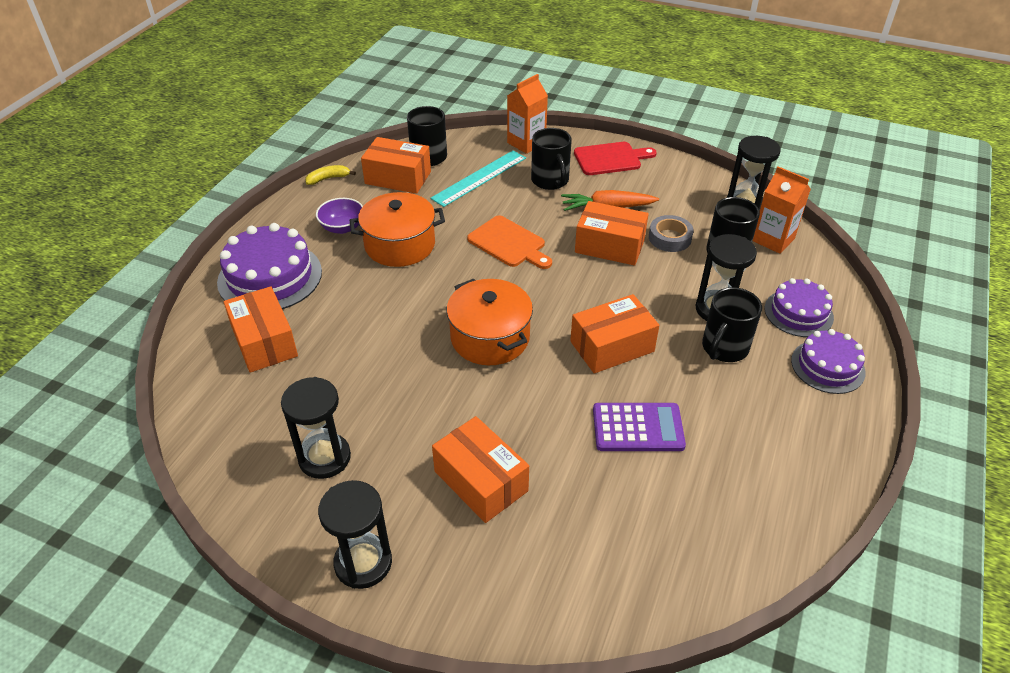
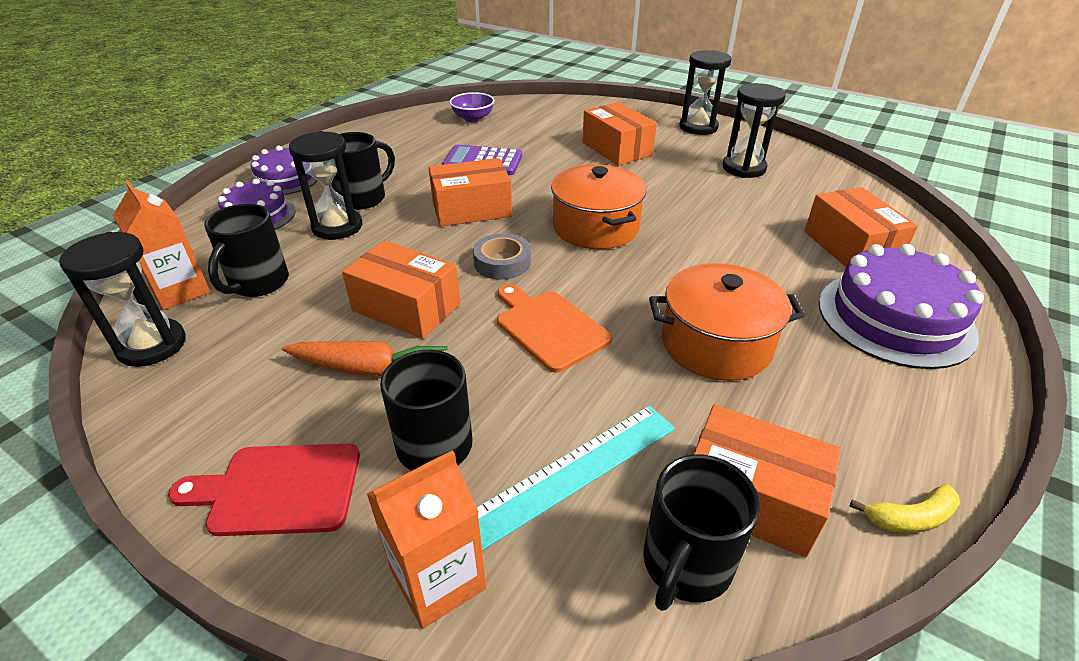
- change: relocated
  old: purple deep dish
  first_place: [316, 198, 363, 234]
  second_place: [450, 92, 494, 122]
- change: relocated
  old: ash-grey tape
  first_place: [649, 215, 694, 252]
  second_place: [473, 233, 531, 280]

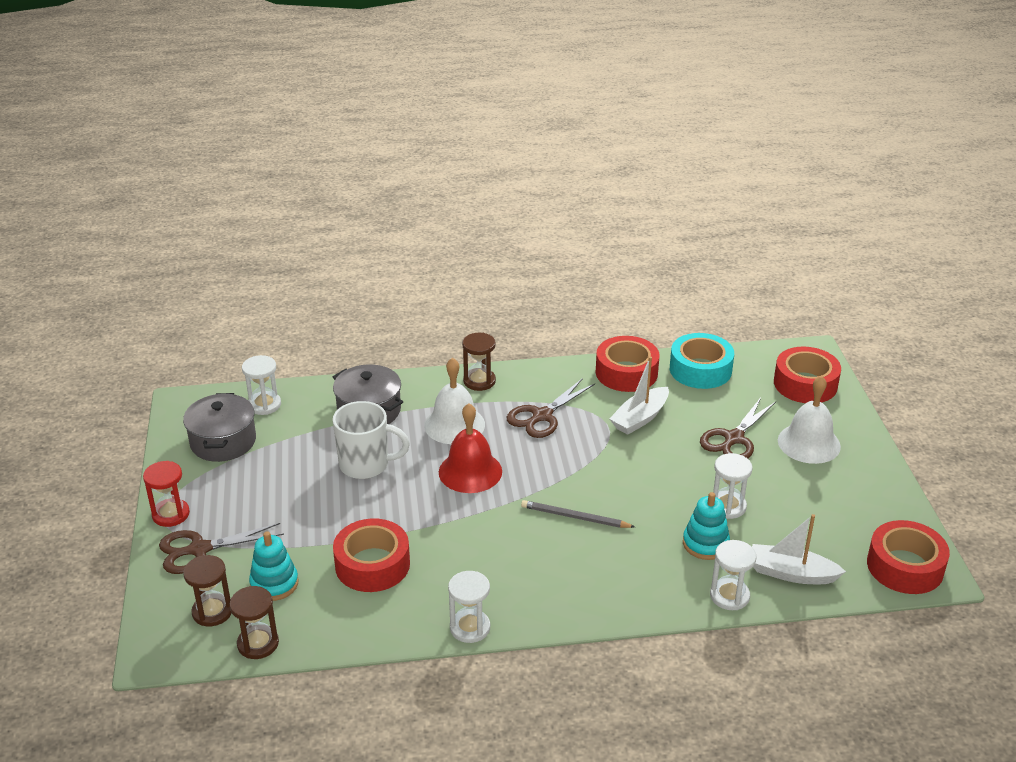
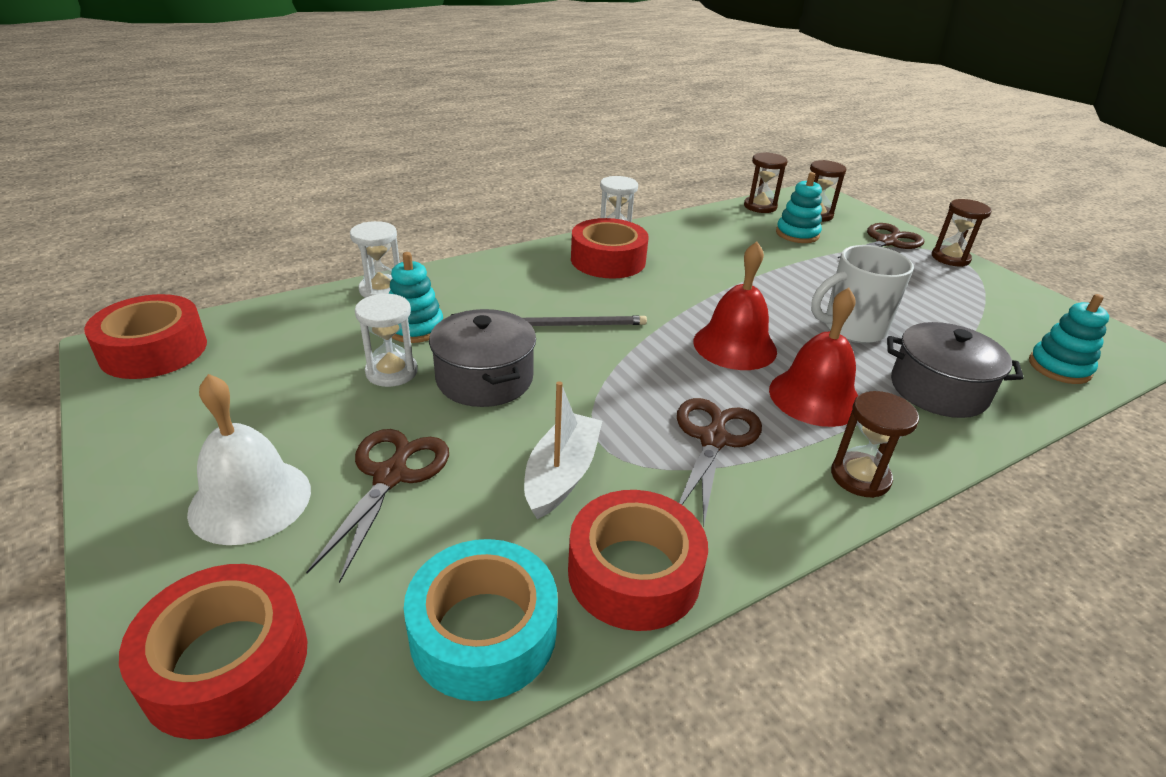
- change: exchanged
  old: snow-white hourglass
  new: aqua stacking toy
  first_place: [242, 355, 281, 415]
  second_place: [1029, 294, 1109, 384]
- change: colour
  old: snow-white hand bell
  new: red hand bell
  first_place: [424, 358, 485, 444]
  second_place: [769, 288, 858, 427]
- change: relocated
  old: ash-grey pot
  first_place: [183, 393, 256, 462]
  second_place: [429, 309, 536, 407]
- change: colour
  old: red hourglass
  new: russet hourglass
  first_place: [143, 461, 190, 527]
  second_place: [932, 199, 992, 267]
- change: missing
  old: snow-white sailboat
  first_place: [752, 514, 846, 584]
- change: relocated
  old: red tape
  first_place: [333, 518, 410, 592]
  second_place: [571, 218, 649, 279]

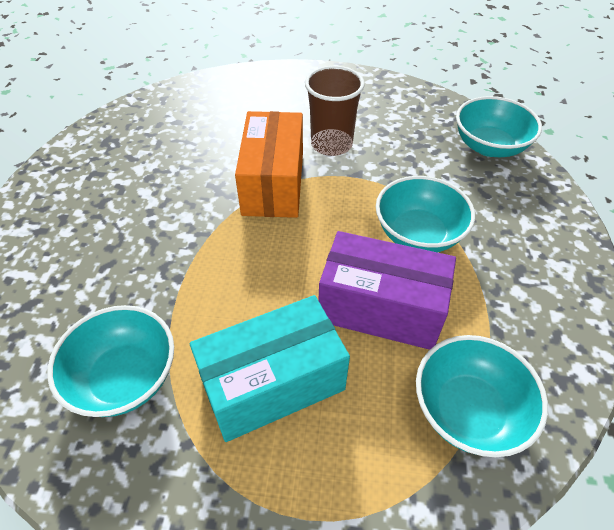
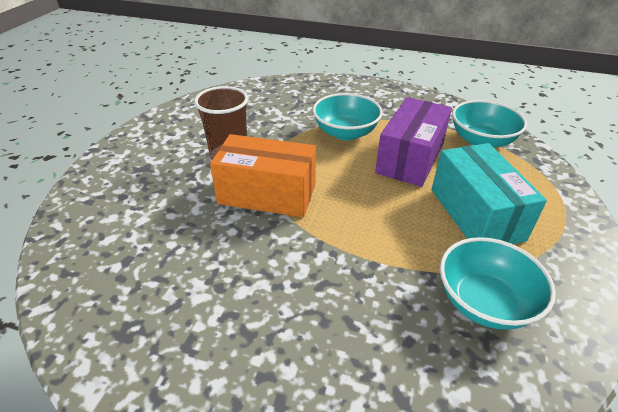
- change: missing
  old: aqua deep dish
  first_place: [456, 96, 542, 157]

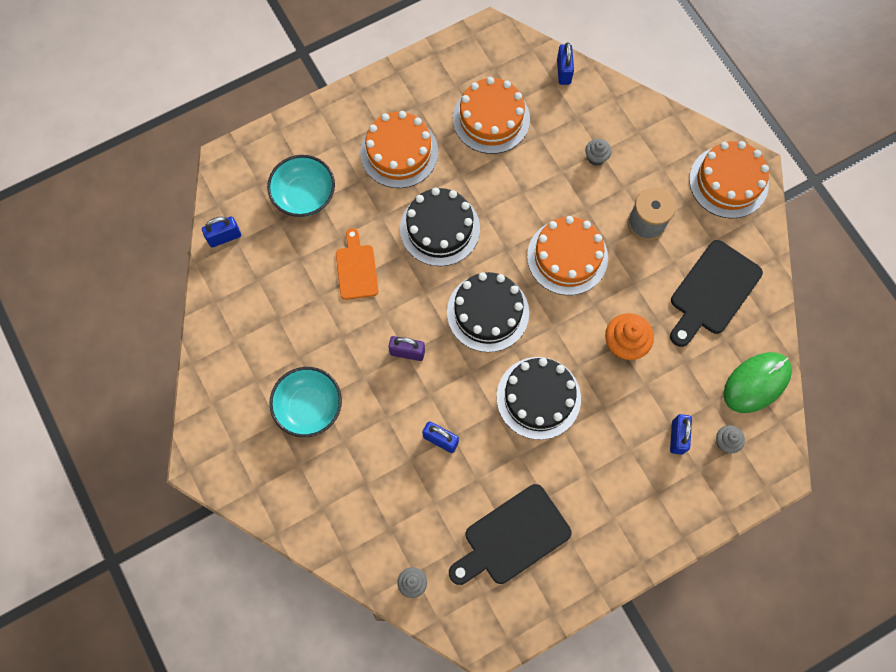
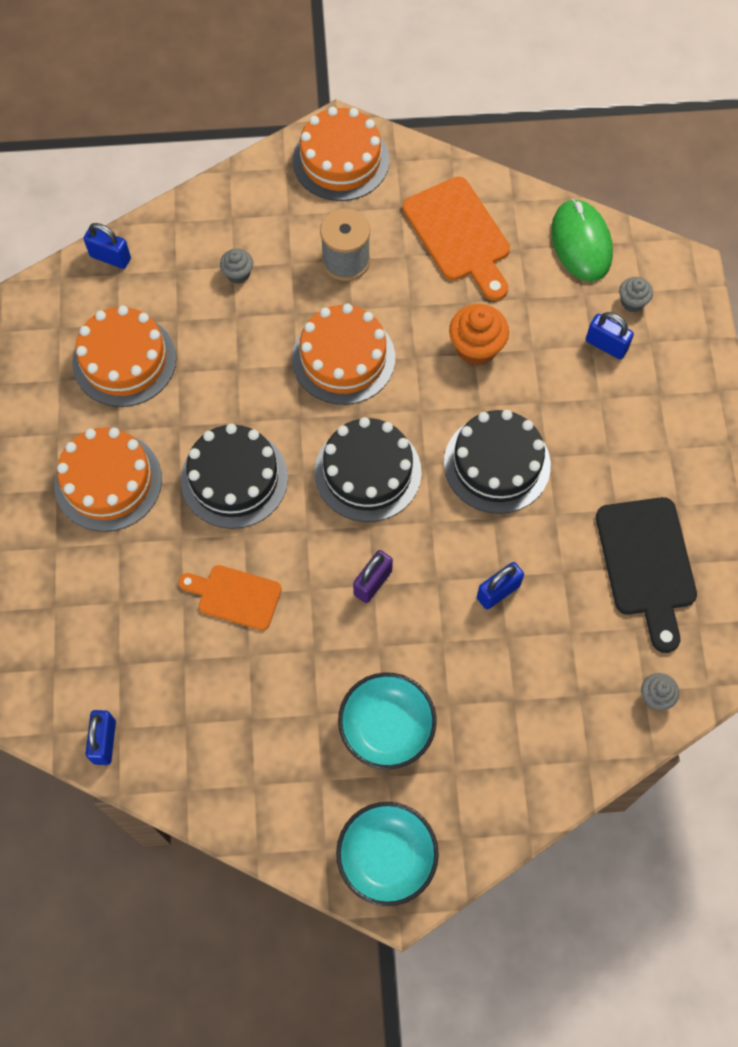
- change: relocated
  old: aqua deep dish
  first_place: [267, 155, 335, 217]
  second_place: [336, 802, 439, 906]
- change: colour
  old: jet-black bread board
  new: bright orange bread board
  first_place: [670, 240, 763, 347]
  second_place: [402, 177, 510, 301]

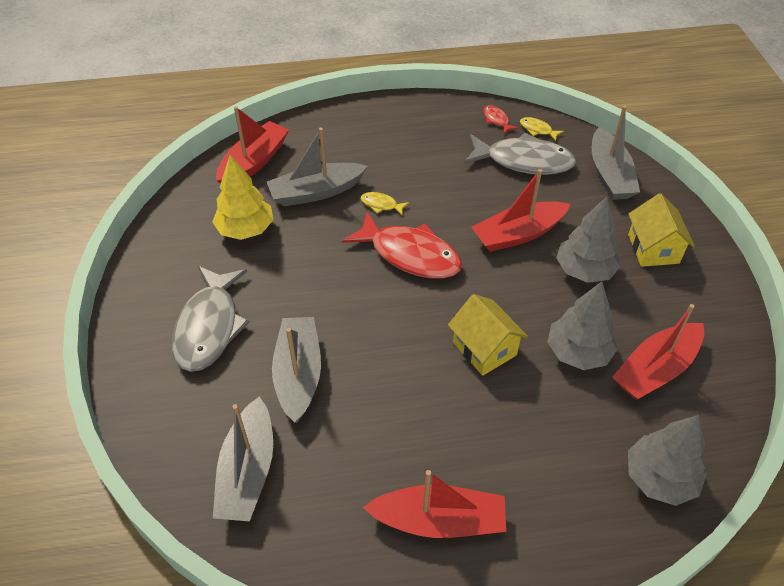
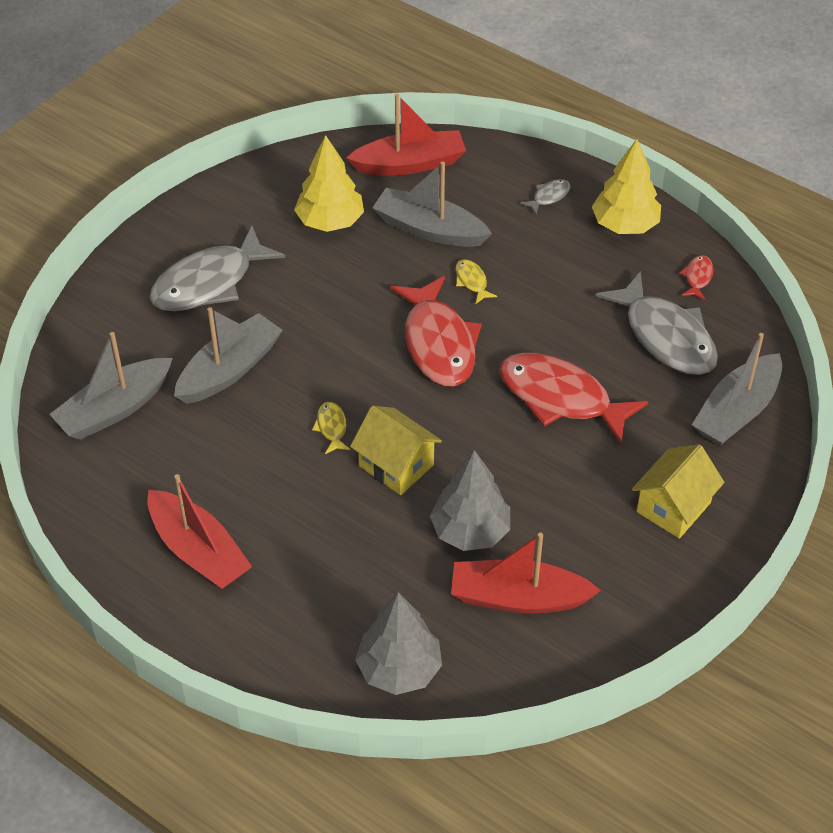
- change: relocated
  old: bright yellow toy fish
  first_place: [520, 117, 564, 141]
  second_place: [312, 402, 351, 454]
- change: exchanged
  old: red sailboat
  new: red toy fish
  first_place: [472, 169, 570, 252]
  second_place: [499, 353, 648, 444]
- change: missing
  old: ash-grey toy tree
  first_place: [556, 197, 621, 283]
- change: spun
  old: bright yellow cottage
  first_place: [448, 294, 528, 376]
  second_place: [350, 406, 442, 495]
  degrees: -60
- change: appeared
  new: bright yellow toy tree
  second_place: [592, 139, 661, 234]
- change: appeared
  new: ash-grey toy fish
  second_place: [520, 179, 571, 215]

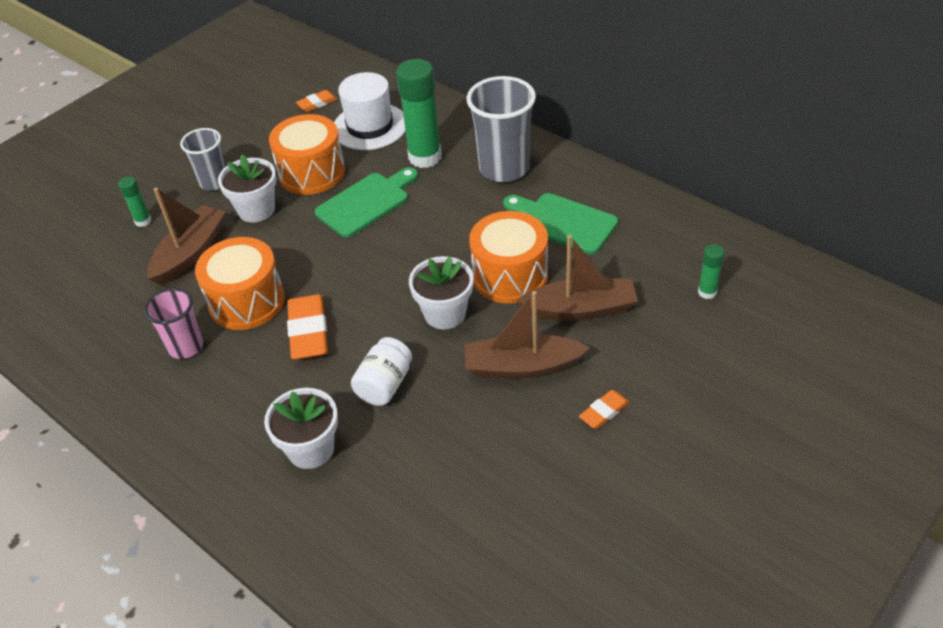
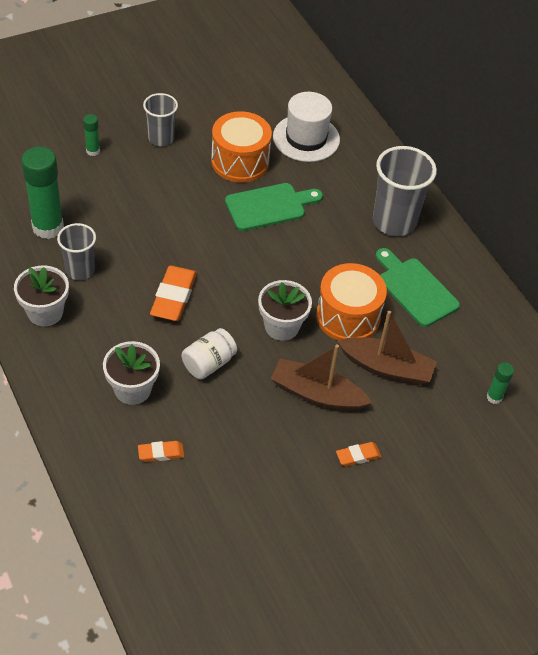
- change: relocated
  old: green glue
  first_place: [396, 59, 442, 168]
  second_place: [21, 146, 64, 239]
- change: relocated
  old: bright orange pencil eraser
  first_place: [296, 90, 337, 112]
  second_place: [138, 441, 185, 462]
- change: relocated
  old: snow-white potted plant
  first_place: [218, 154, 277, 223]
  second_place: [14, 265, 69, 327]
- change: missing
  old: russet sailboat
  first_place: [147, 188, 226, 285]
- change: missing
  old: bright orange snare drum
  first_place: [195, 237, 285, 330]
- change: colour
  old: pink cup
  new: ash-grey cup
  first_place: [144, 288, 203, 359]
  second_place: [57, 223, 96, 280]

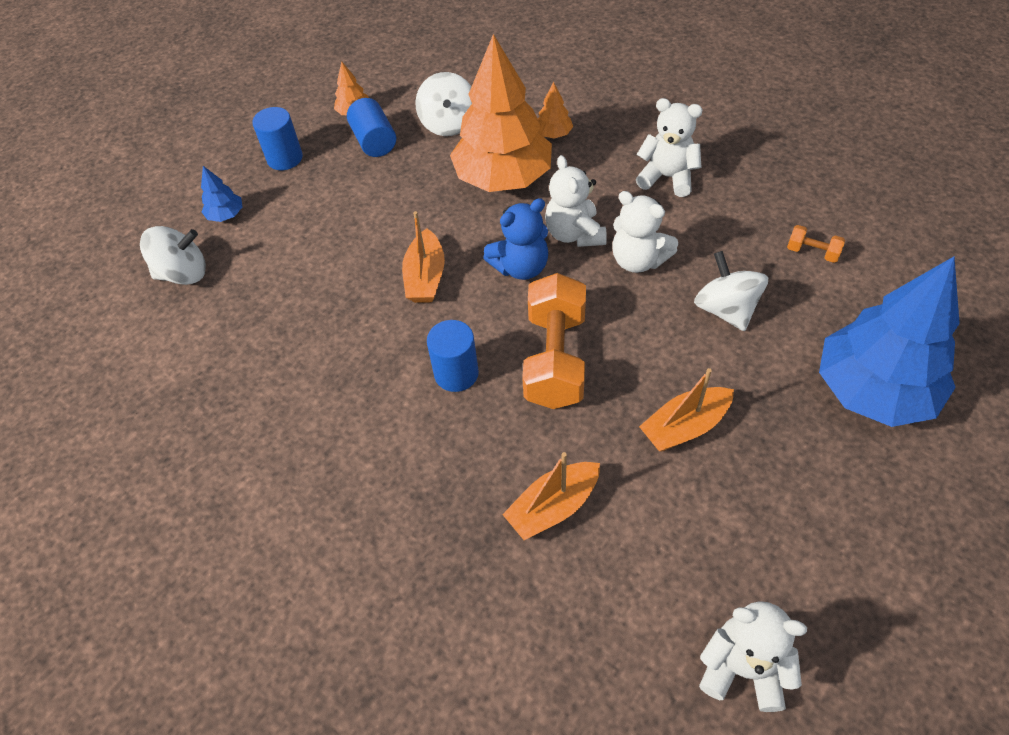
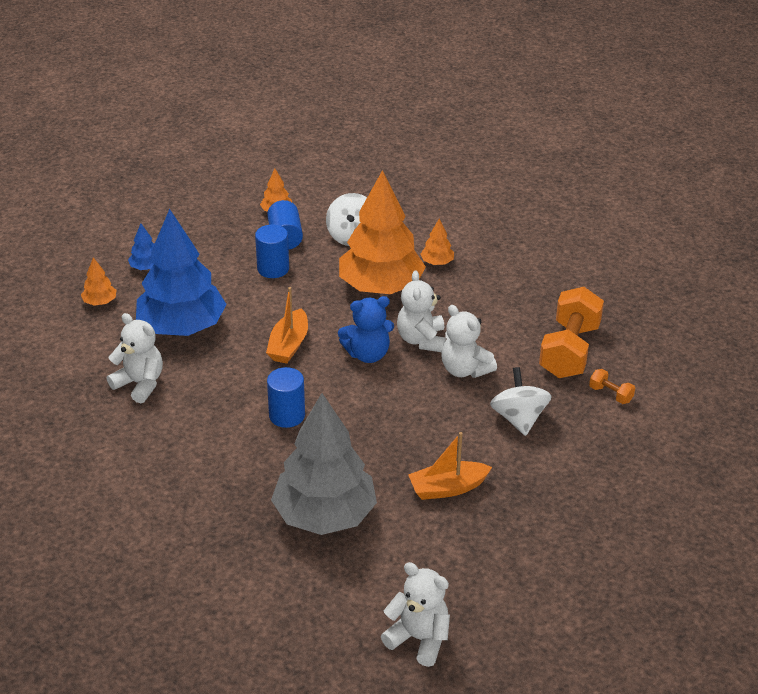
- change: relocated
  old: snow-white teddy
  first_place: [636, 98, 703, 197]
  second_place: [106, 313, 163, 403]
- change: relocated
  old: royal blue cylinder shape
  first_place: [252, 107, 303, 170]
  second_place: [255, 224, 289, 278]
- change: exchanged
  old: snow-white spinning top
  new: bright orange toy tree
  first_place: [140, 226, 206, 285]
  second_place: [81, 257, 116, 306]
- change: relocated
  old: royal blue toy tree
  first_place: [819, 257, 960, 427]
  second_place: [136, 209, 227, 336]
- change: relocated
  old: bright orange free weight
  first_place: [522, 273, 586, 409]
  second_place: [539, 287, 604, 378]
- change: exchanged
  old: bright orange sailboat
  new: ash-grey toy tree
  first_place: [502, 452, 600, 540]
  second_place: [271, 393, 377, 535]

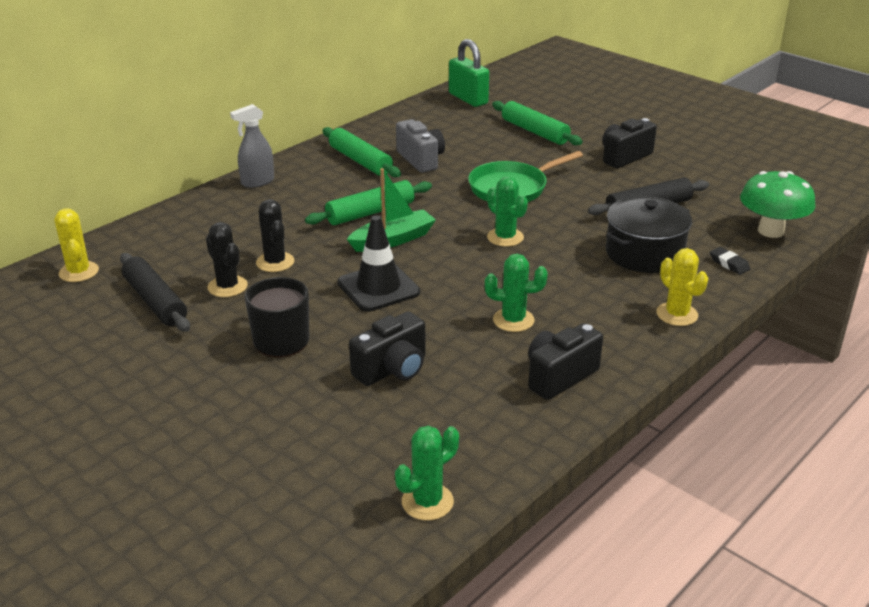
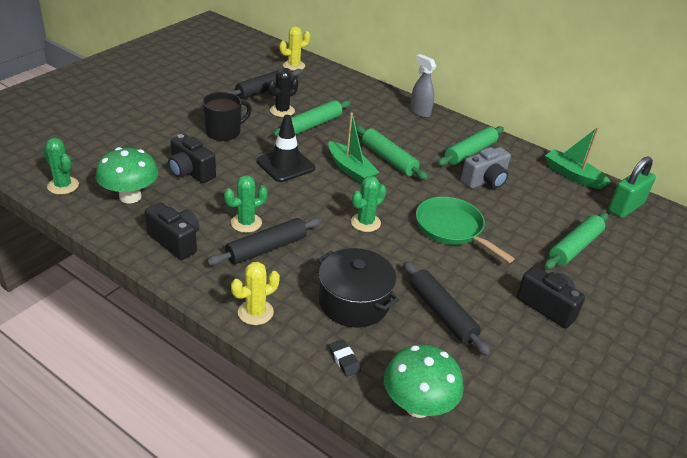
- change: exchanged
  old: jet-black prickly plant
  new: green rolling pin
  first_place: [256, 199, 294, 272]
  second_place: [273, 100, 351, 136]
- change: spun
  old: jet-black pencil eraser
  first_place: [710, 247, 750, 275]
  second_place: [329, 339, 361, 377]
  degrees: -75
- change: spun
  old: green prickly plant
  first_place: [485, 254, 548, 332]
  second_place: [224, 175, 268, 233]
  degrees: 60
- change: appeared
  new: green sailboat
  second_place: [545, 127, 611, 189]
- change: appeared
  new: green fungus
  second_place: [96, 147, 159, 204]
- change: appeared
  new: jet-black rolling pin
  second_place: [207, 218, 322, 266]

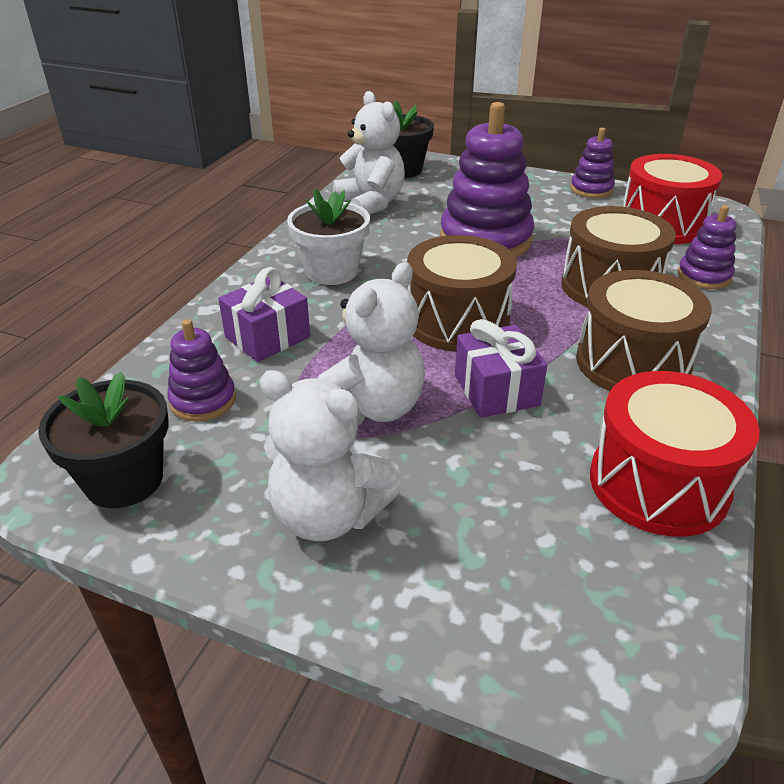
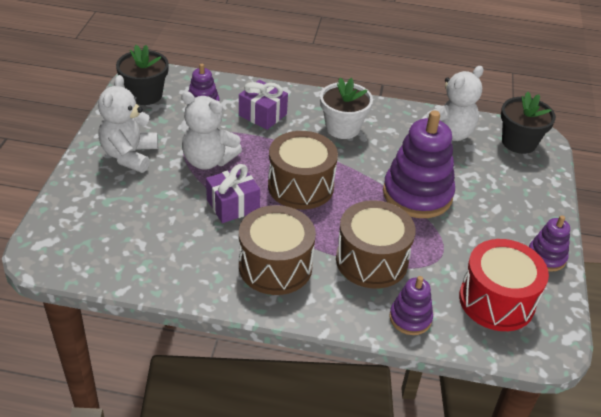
- change: missing
  old: red snare drum
  first_place: [590, 371, 760, 537]

